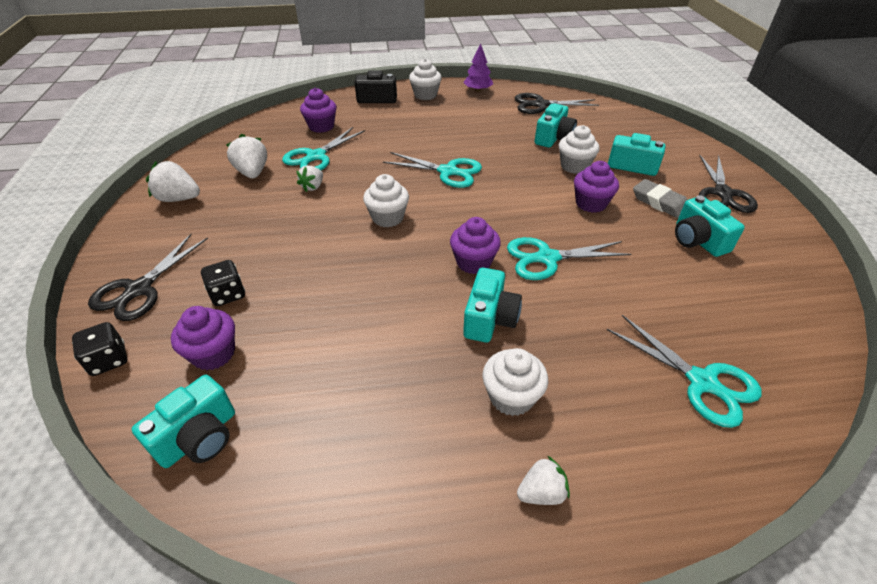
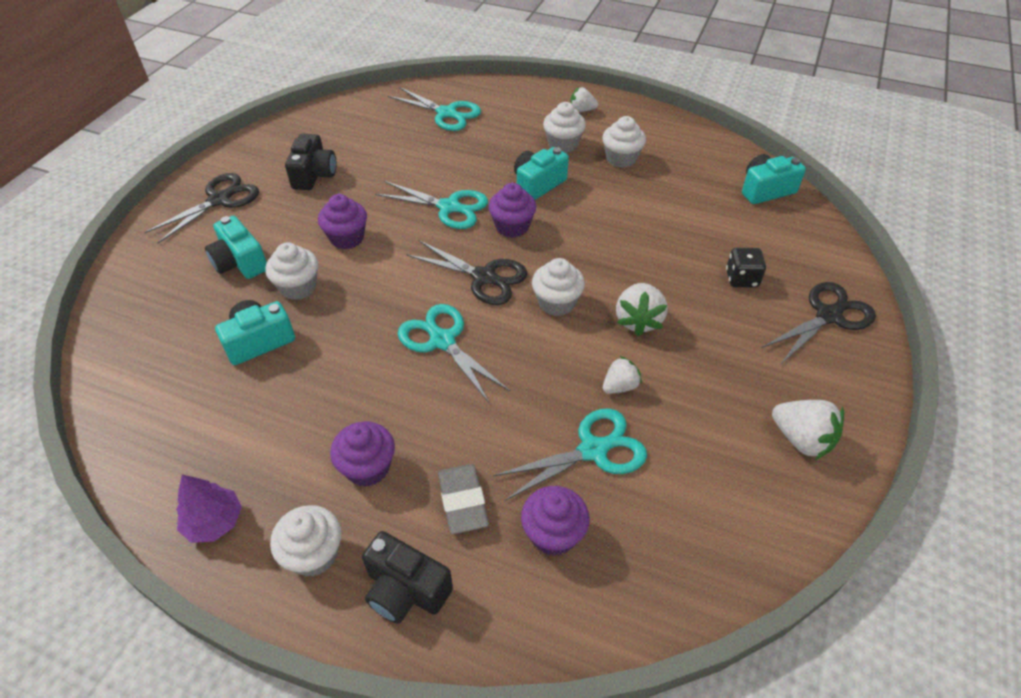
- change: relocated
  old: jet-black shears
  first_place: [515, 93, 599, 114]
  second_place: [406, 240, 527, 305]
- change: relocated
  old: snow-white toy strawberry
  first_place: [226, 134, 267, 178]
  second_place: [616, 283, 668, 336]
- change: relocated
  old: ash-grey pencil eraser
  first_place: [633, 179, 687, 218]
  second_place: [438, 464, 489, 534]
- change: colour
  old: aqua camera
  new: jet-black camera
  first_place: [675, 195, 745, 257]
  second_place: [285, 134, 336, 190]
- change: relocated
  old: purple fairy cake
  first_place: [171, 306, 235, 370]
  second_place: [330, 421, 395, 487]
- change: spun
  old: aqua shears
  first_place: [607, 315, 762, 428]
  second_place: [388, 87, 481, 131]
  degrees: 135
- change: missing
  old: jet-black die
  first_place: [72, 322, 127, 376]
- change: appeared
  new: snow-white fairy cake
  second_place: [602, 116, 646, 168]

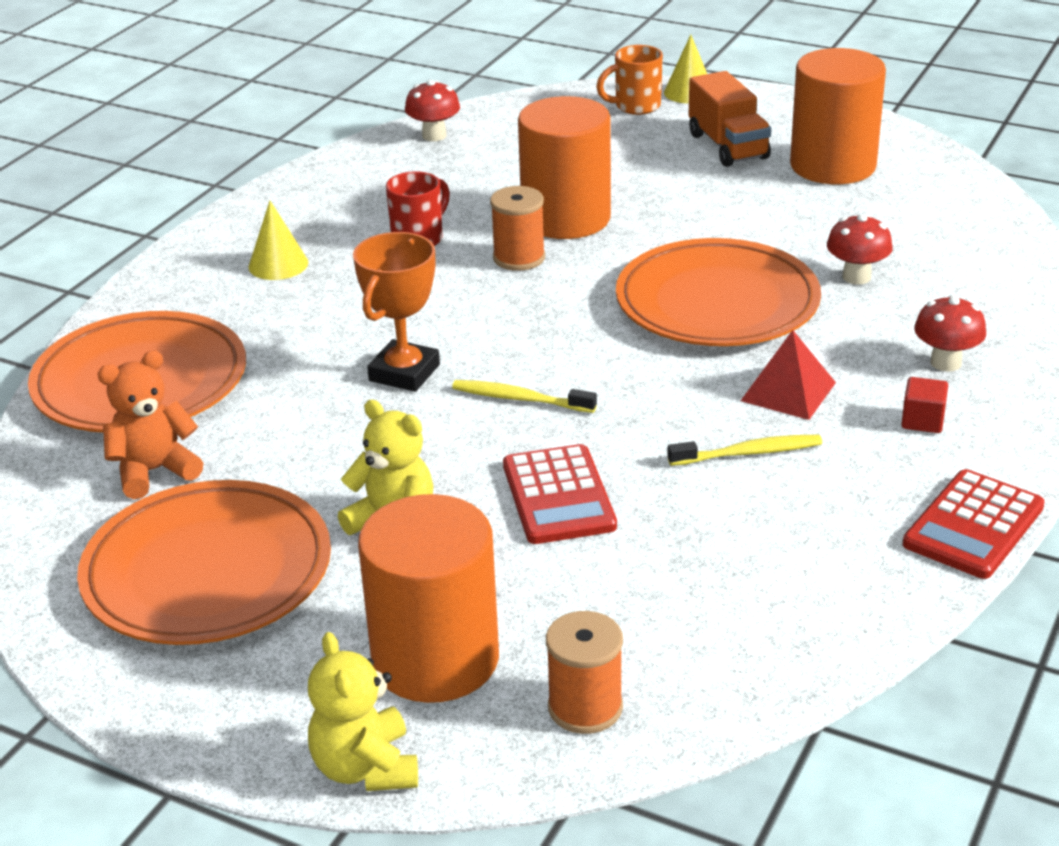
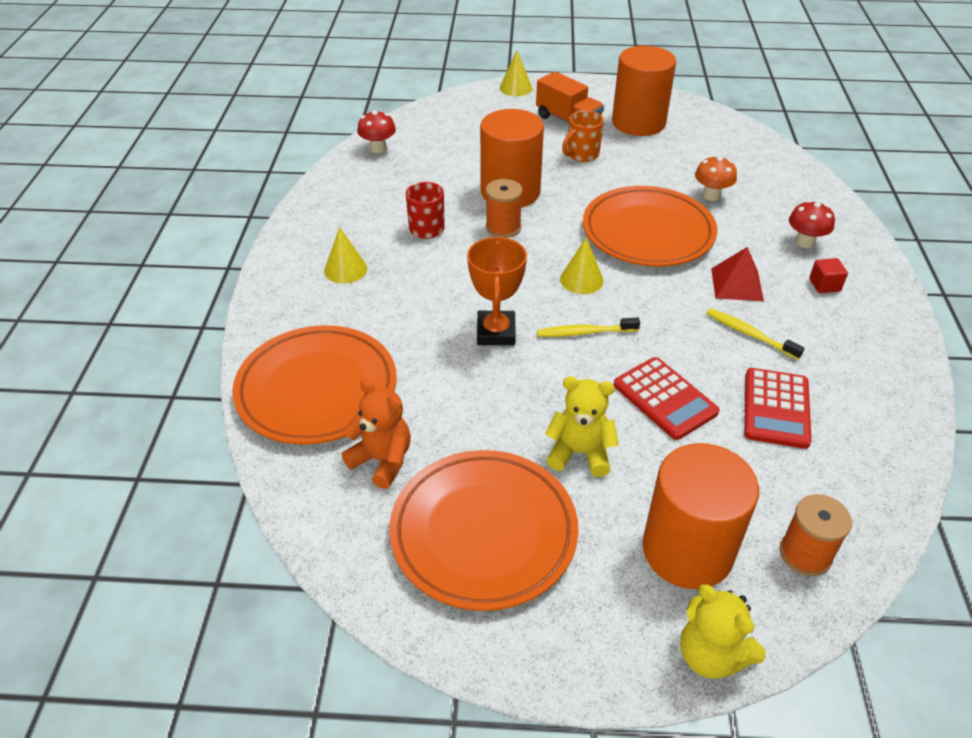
- change: relocated
  old: bright orange mug
  first_place: [596, 45, 663, 115]
  second_place: [562, 110, 604, 162]
- change: colour
  old: red fungus
  new: bright orange fungus
  first_place: [827, 214, 893, 285]
  second_place: [695, 155, 737, 201]
- change: spun
  old: bright orange teddy
  first_place: [98, 350, 204, 499]
  second_place: [341, 380, 411, 489]
  degrees: 90
- change: spun
  old: bright yellow tooth brush
  first_place: [667, 435, 822, 466]
  second_place: [706, 308, 805, 360]
  degrees: -105
- change: relocated
  old: red pocket calculator
  first_place: [903, 469, 1045, 579]
  second_place: [744, 368, 811, 449]
- change: appeared
  new: bright yellow solid cone
  second_place: [560, 237, 604, 294]

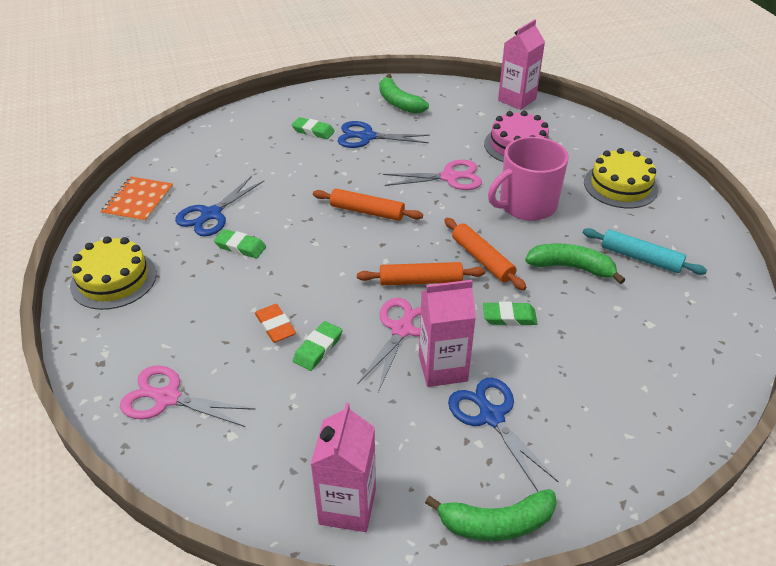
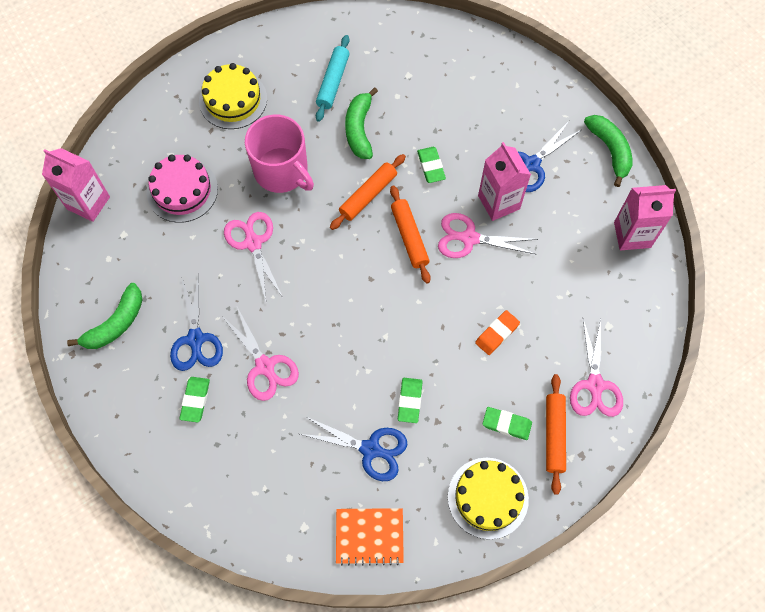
- change: relocated
  old: bright orange rolling pin
  first_place: [313, 188, 423, 221]
  second_place: [546, 374, 566, 495]
- change: relocated
  old: green pencil eraser
  first_place: [293, 321, 342, 371]
  second_place: [483, 407, 532, 440]
- change: appeared
  new: pink shears
  second_place: [222, 307, 299, 401]

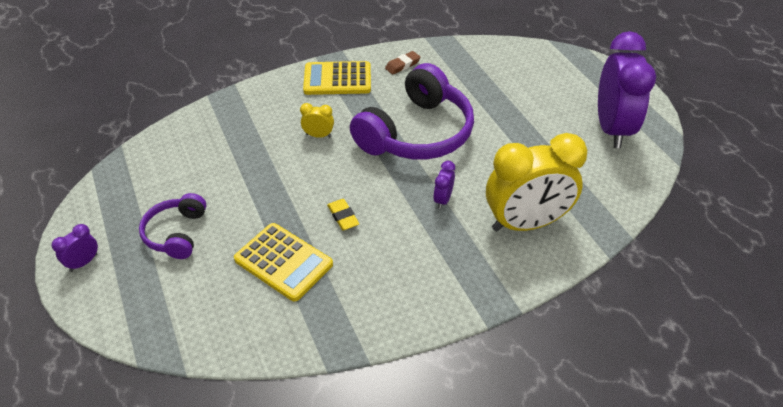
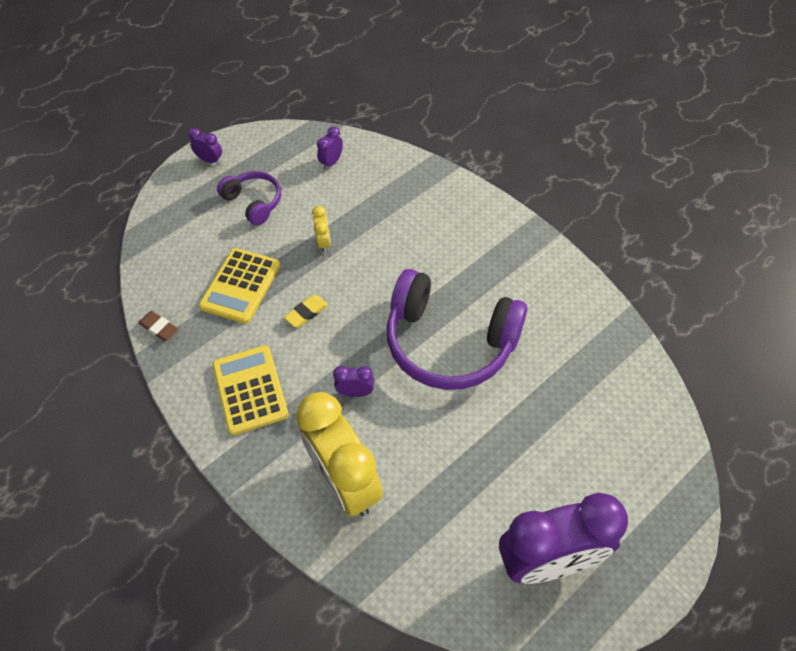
- change: relocated
  old: russet pencil eraser
  first_place: [385, 51, 420, 75]
  second_place: [138, 311, 178, 341]
- change: relocated
  old: bright yellow pocket calculator
  first_place: [303, 61, 371, 95]
  second_place: [213, 345, 289, 435]
- change: relocated
  old: bright yellow bedside clock
  first_place: [300, 103, 334, 138]
  second_place: [312, 206, 331, 253]
- change: spun
  old: purple headset
  first_place: [139, 193, 206, 259]
  second_place: [217, 171, 281, 225]
  degrees: 60
- change: appeared
  new: purple bedside clock
  second_place: [317, 126, 343, 170]

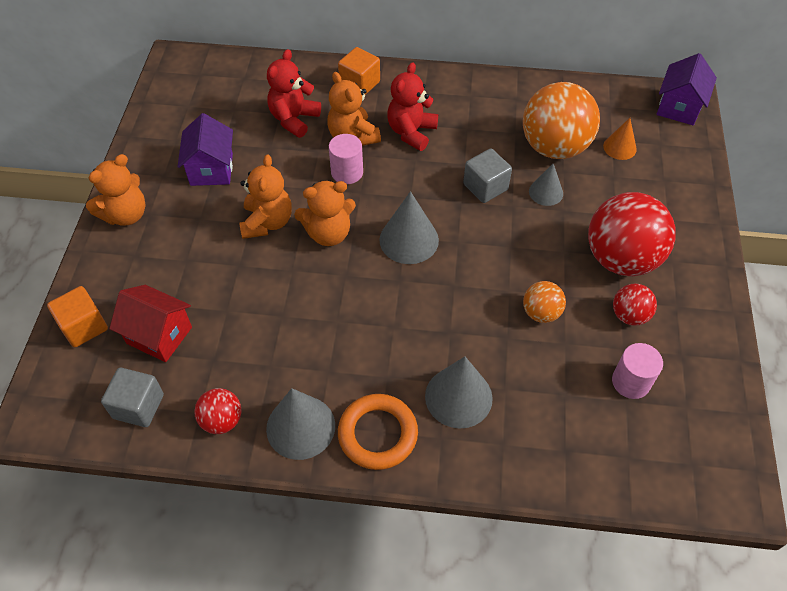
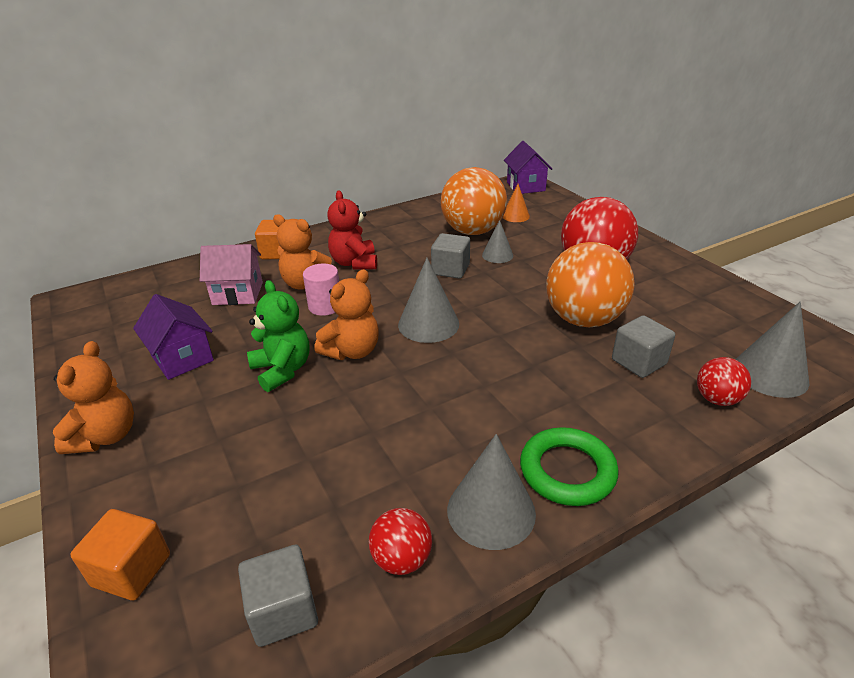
- change: exchanged
  old: red teddy
  new: pink cottage
  first_place: [267, 49, 321, 138]
  second_place: [200, 244, 263, 305]
- change: colour
  old: bright orange teddy
  new: green teddy
  first_place: [239, 154, 292, 239]
  second_place: [247, 280, 309, 392]
- change: size
  old: bright orange ball
  first_place: [523, 281, 566, 323]
  second_place: [546, 242, 635, 327]
  factor: 2.05
- change: relocated
  old: red ball
  first_place: [613, 283, 657, 326]
  second_place: [697, 357, 751, 406]
- change: missing
  old: red cottage
  first_place: [109, 285, 192, 362]
- change: missing
  old: pink cylinder shape
  first_place: [612, 343, 663, 399]
- change: relocated
  old: ash-grey solid cone
  first_place: [425, 357, 493, 429]
  second_place: [735, 302, 809, 398]
- change: colour
  old: bright orange torus
  new: green torus
  first_place: [338, 394, 418, 470]
  second_place: [520, 427, 619, 506]
- change: appeared
  new: ash-grey solid cube
  second_place: [612, 315, 675, 378]

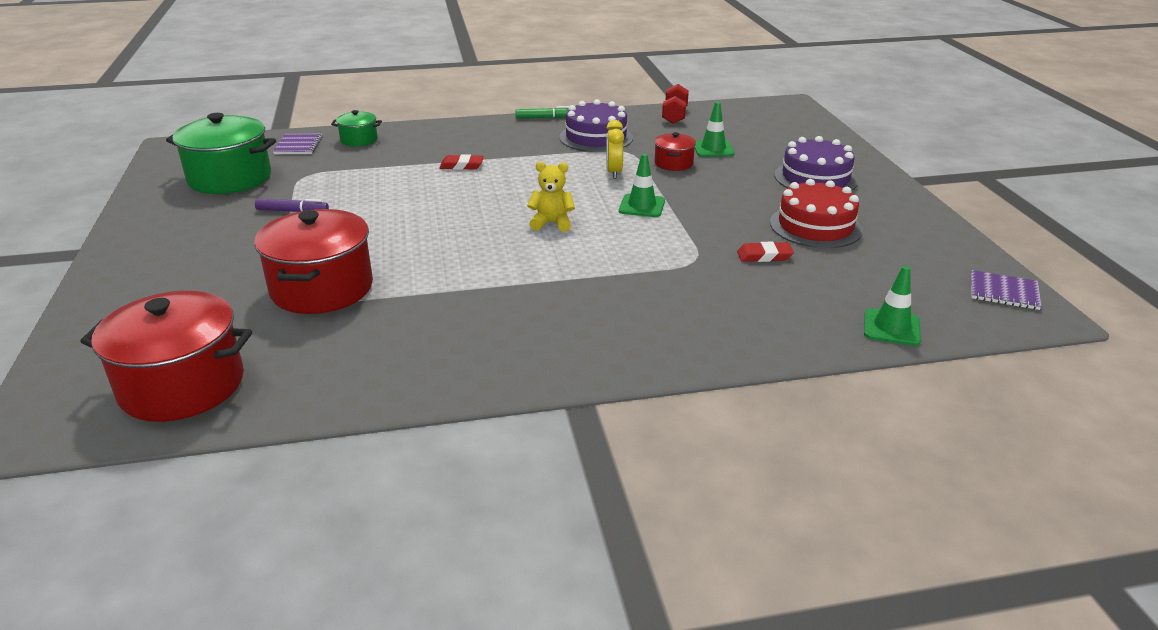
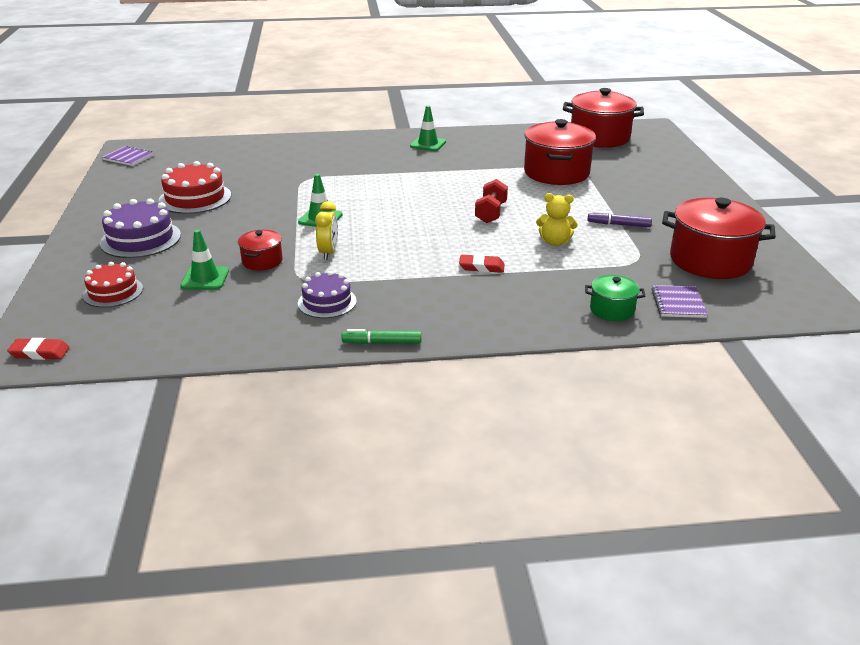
- change: relocated
  old: red free weight
  first_place: [662, 84, 689, 124]
  second_place: [475, 179, 508, 223]
- change: size
  old: purple layer cake
  first_place: [559, 99, 633, 152]
  second_place: [298, 271, 357, 318]
  factor: 0.66
- change: colour
  old: green pot
  new: red pot
  first_place: [166, 113, 276, 194]
  second_place: [662, 198, 776, 279]
- change: relocated
  old: bright yellow teddy
  first_place: [527, 162, 575, 232]
  second_place: [536, 193, 578, 246]
- change: relocated
  old: red pencil eraser
  first_place: [737, 242, 794, 262]
  second_place: [7, 338, 70, 360]
- change: relocated
  old: green traffic cone
  first_place: [864, 266, 921, 346]
  second_place: [410, 106, 446, 151]
- change: appeared
  new: red layer cake
  second_place: [83, 262, 143, 307]

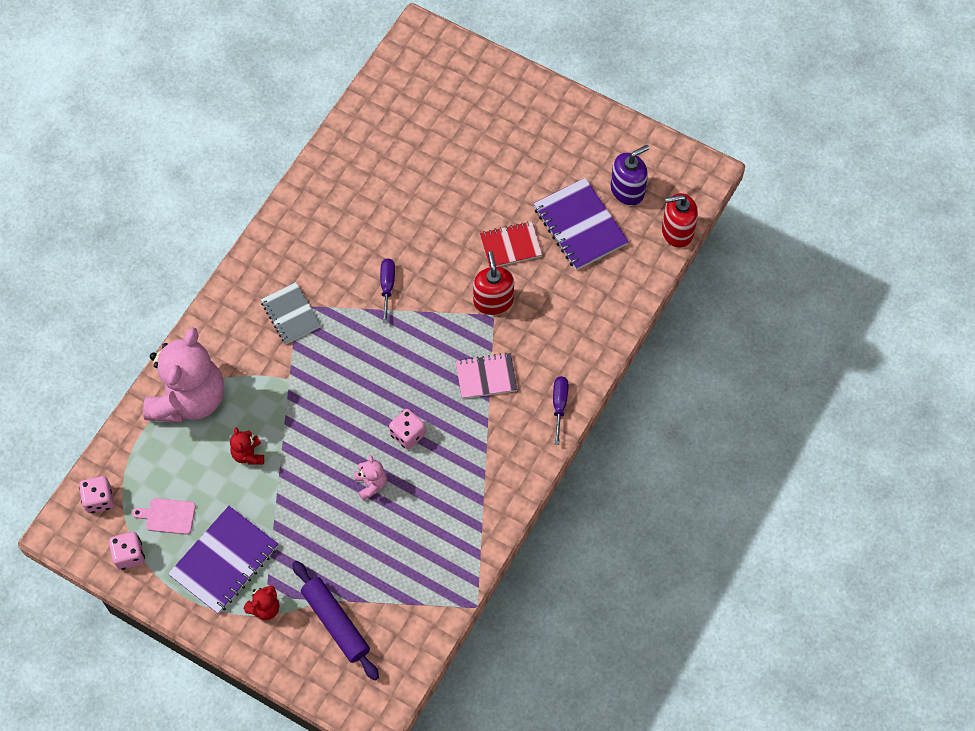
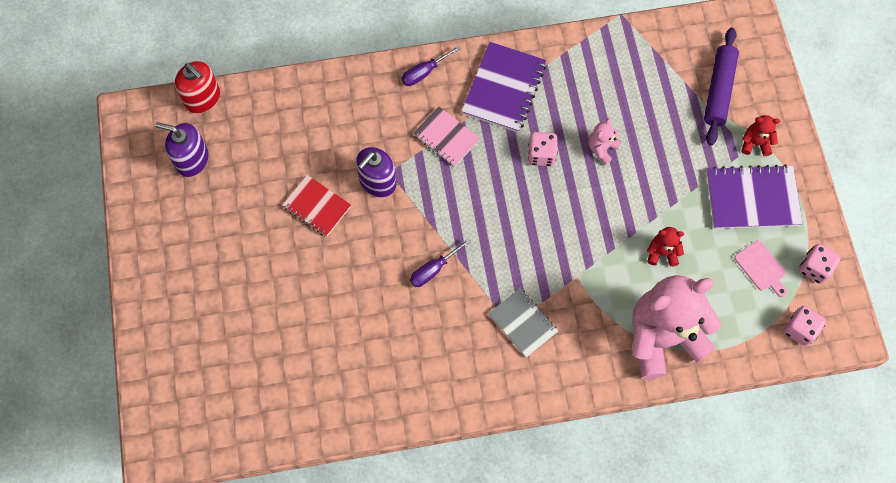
- change: relocated
  old: purple notebook
  first_place: [534, 178, 629, 270]
  second_place: [461, 42, 546, 132]
- change: colour
  old: red pump bottle
  new: purple pump bottle
  first_place: [473, 251, 514, 315]
  second_place: [356, 147, 397, 197]
- change: spun
  old: ash-grey notebook
  first_place: [260, 282, 321, 344]
  second_place: [488, 288, 558, 358]
  degrees: -60
- change: spun
  old: red teddy
  first_place: [230, 427, 264, 465]
  second_place: [647, 227, 684, 267]
  degrees: -120

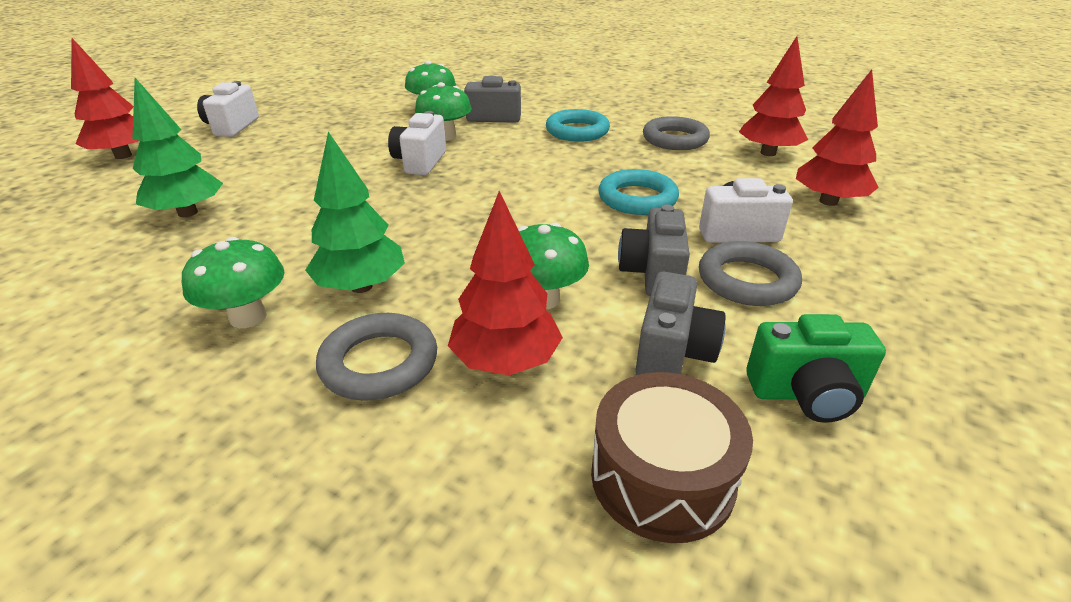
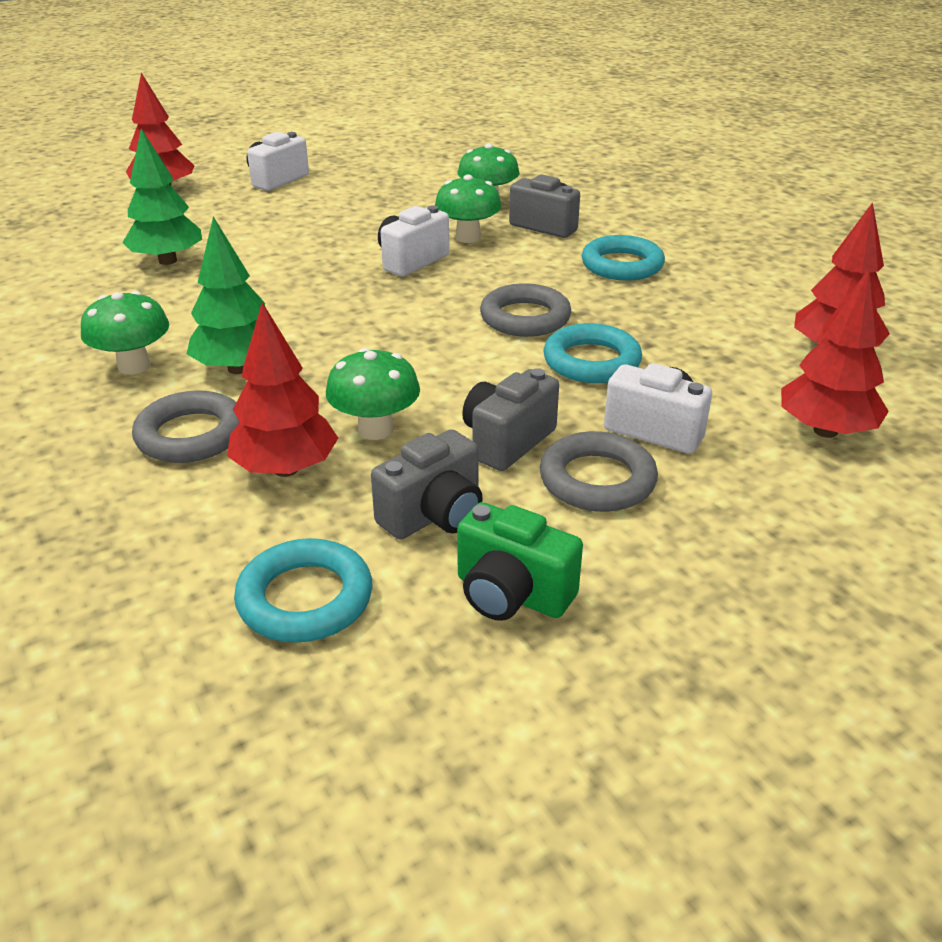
- change: relocated
  old: ash-grey torus
  first_place: [643, 116, 710, 150]
  second_place: [480, 283, 571, 337]
- change: exchanged
  old: russet snare drum
  new: aqua torus
  first_place: [591, 372, 753, 543]
  second_place: [234, 538, 373, 643]

